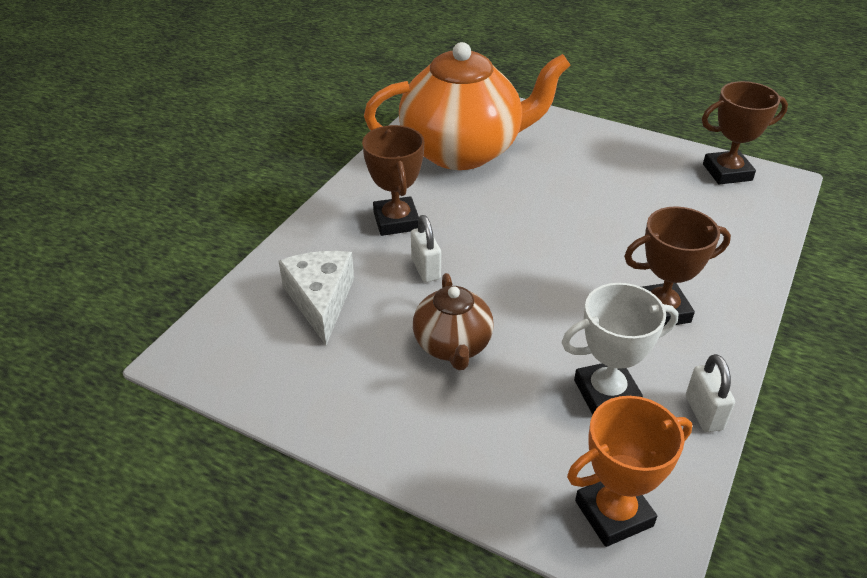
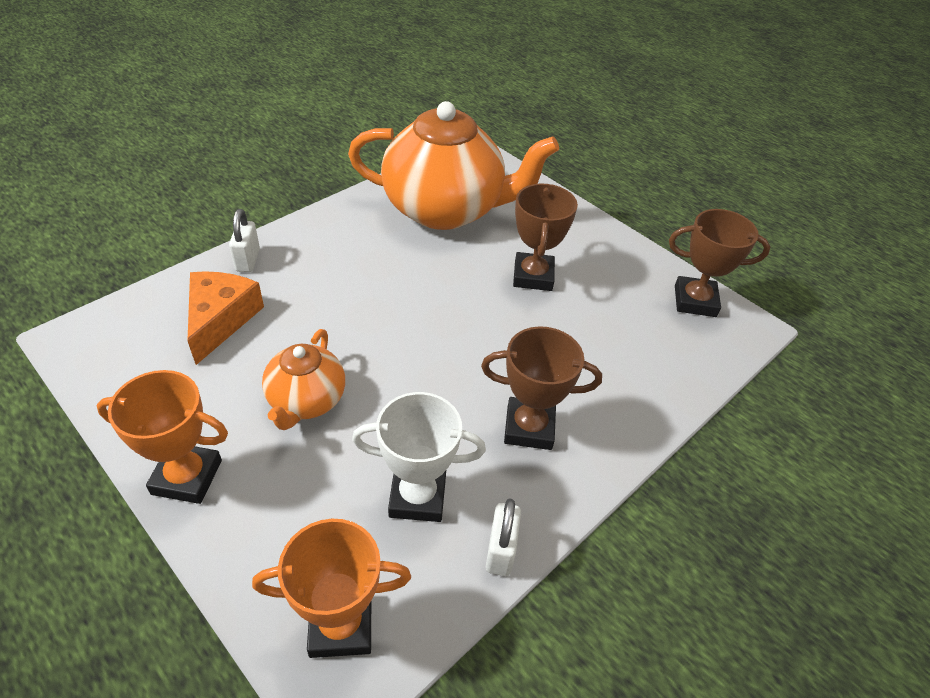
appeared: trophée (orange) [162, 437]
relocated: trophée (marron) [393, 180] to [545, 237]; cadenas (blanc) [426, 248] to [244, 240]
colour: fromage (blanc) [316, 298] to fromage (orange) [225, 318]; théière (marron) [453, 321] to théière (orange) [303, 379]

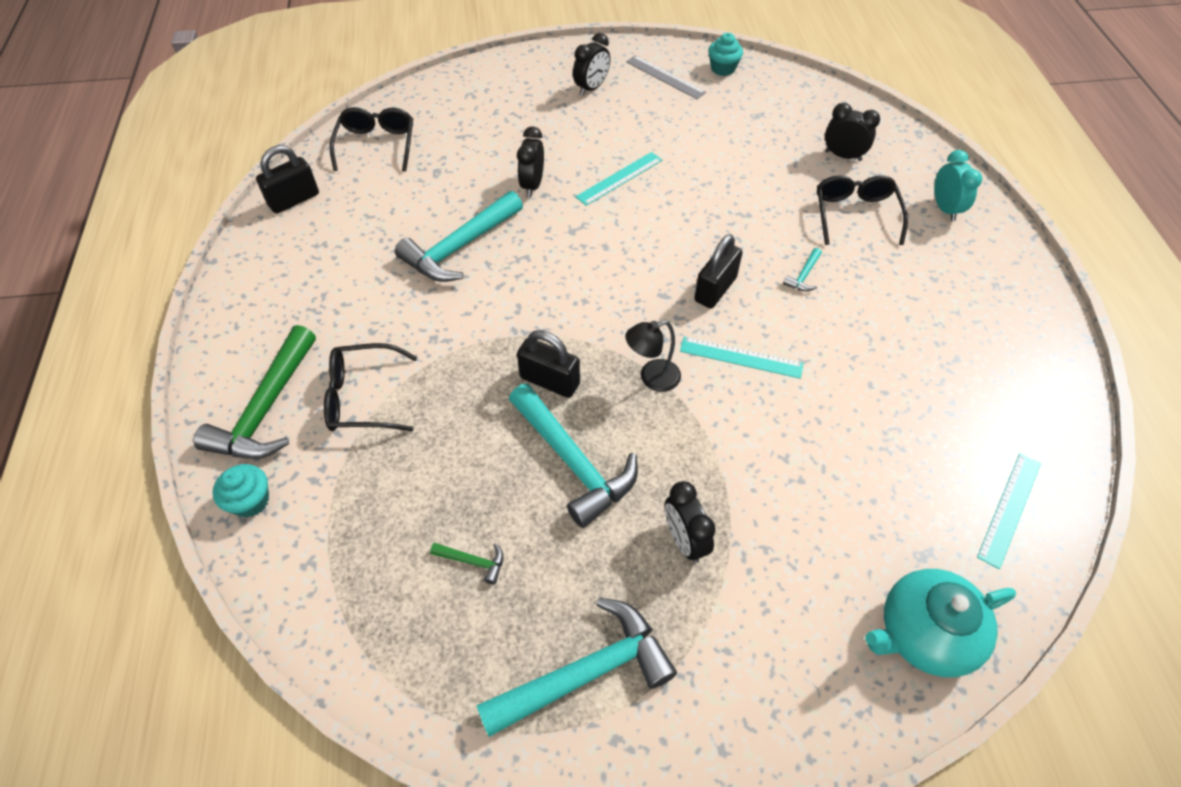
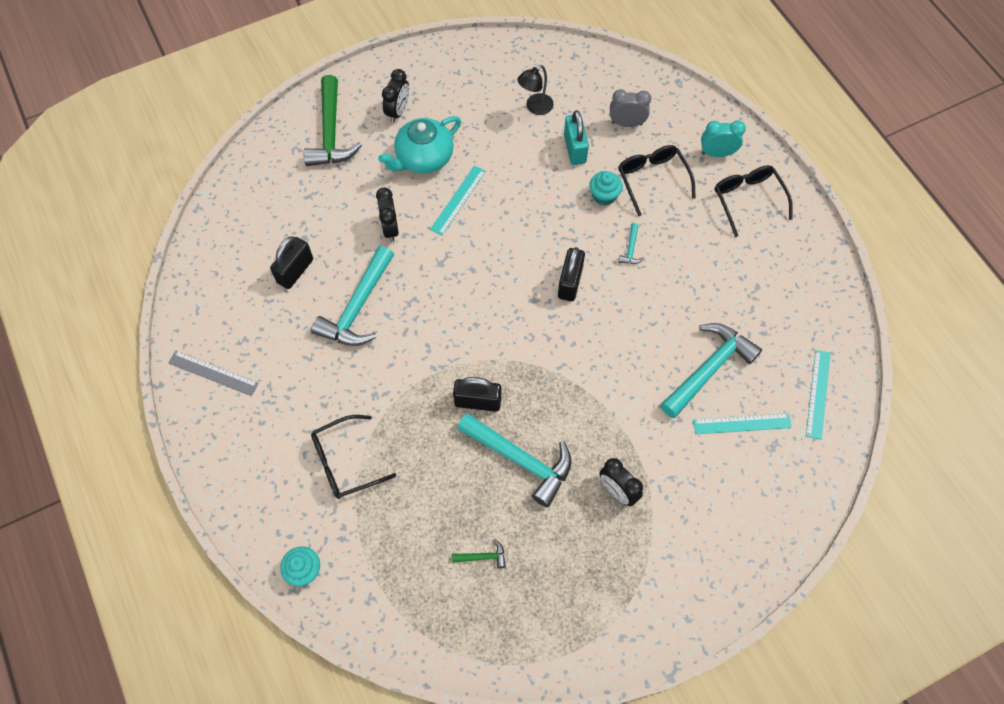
appeared: cadenas (turquoise) [576, 137]
relocated: marteau (vert) [255, 392] to [333, 120]; cadenas (noir) [287, 179] to [291, 262]; lunettes (noir) [371, 139] to [754, 201]; marteau (turquoise) [576, 667] to [711, 370]; lampe (noir) [653, 356] to [535, 90]; règle (gris) [666, 77] to [213, 373]; règle (turquoise) [742, 357] to [742, 423]; muffin (turquoise) [725, 54] to [606, 188]; théière (turquoise) [940, 623] to [419, 144]
colour: réveil (noir) [852, 132] to réveil (gris) [630, 108]
spun: réveil (turquoise) [958, 185] = [723, 138] 60 degrees counterclockwise

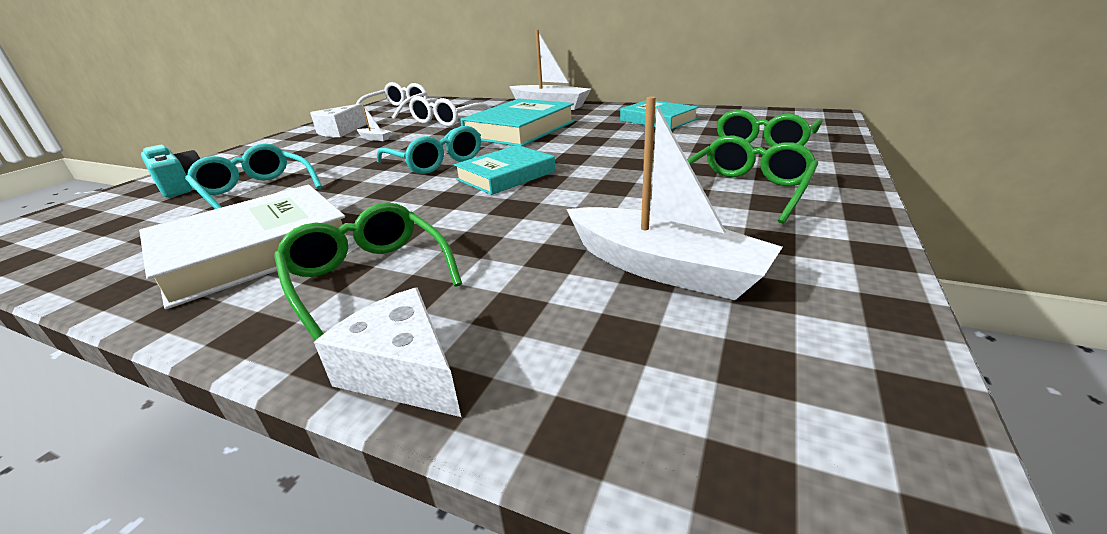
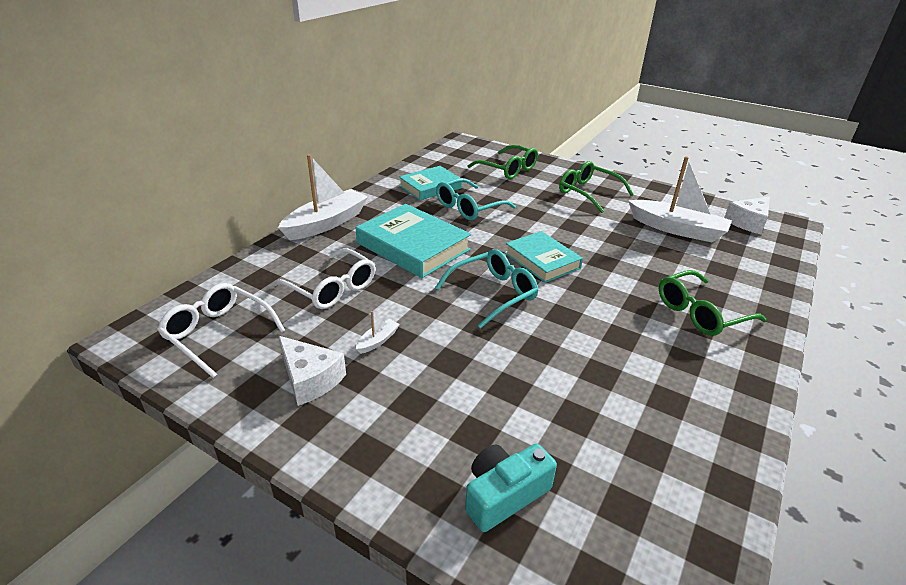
missing: livre (blanc) [246, 247]
relocated: lunettes (turquoise) [253, 176] to [476, 199]; fromage (blanc) [387, 352] to [747, 215]
spun: bateau (blanc) [675, 198] = [680, 199] 75 degrees clockwise

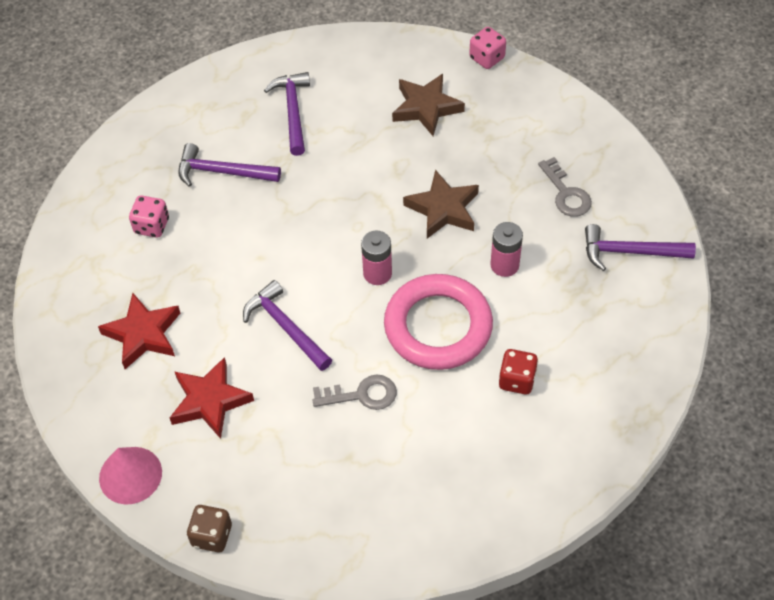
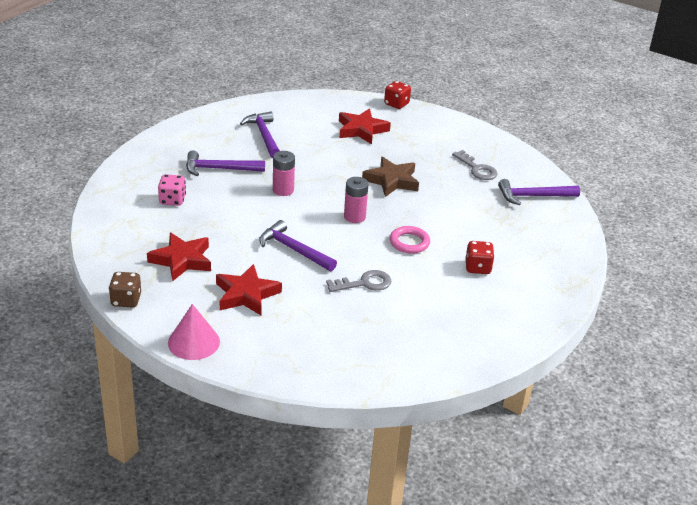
relocated: dé (marron) [209, 528] to [125, 289]; pile (rose) [506, 249] to [284, 173]
colour: étoile (marron) [428, 105] to étoile (rouge) [365, 126]; dé (rose) [487, 48] to dé (rouge) [397, 95]
size: anneau (rose) [438, 322] = [410, 240] x0.49

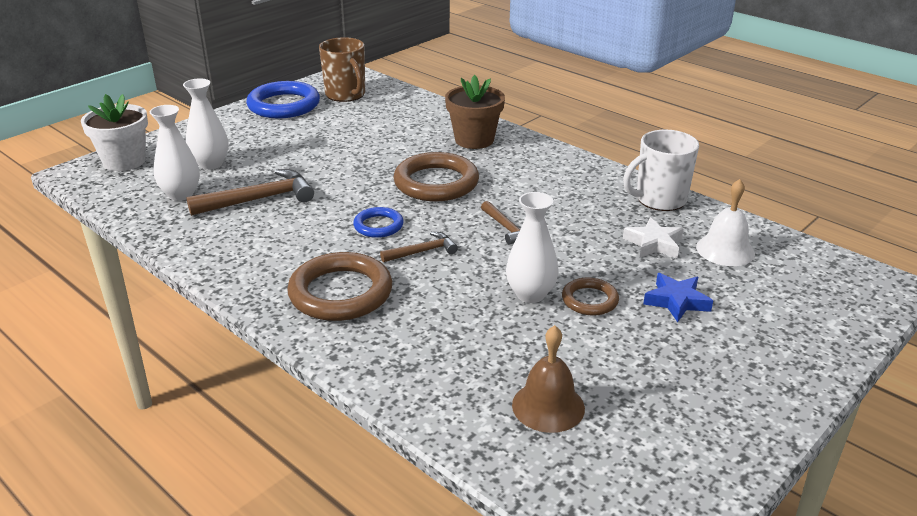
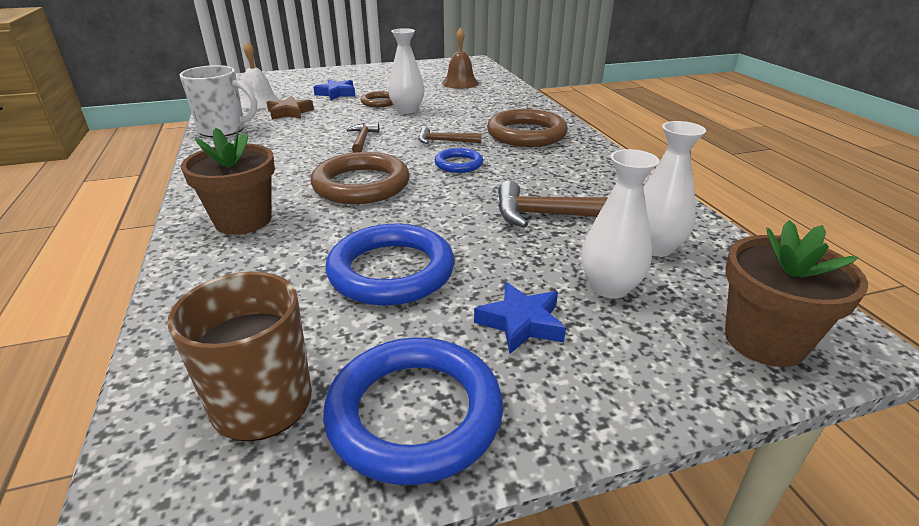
appeared: anneau (bleu) [390, 264]; étoile (bleu) [520, 318]
colour: pot de fleurs (blanc) [114, 132] to pot de fleurs (marron) [796, 293]; étoile (blanc) [653, 237] to étoile (marron) [290, 108]

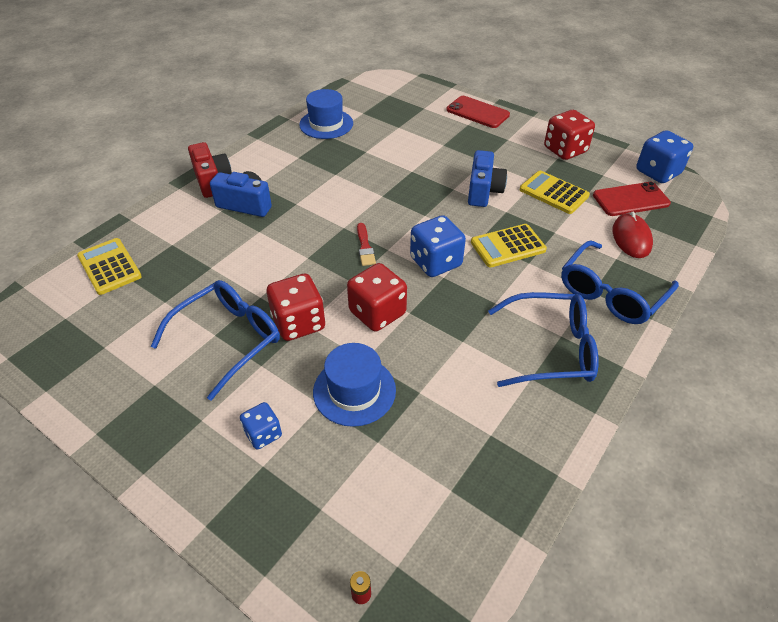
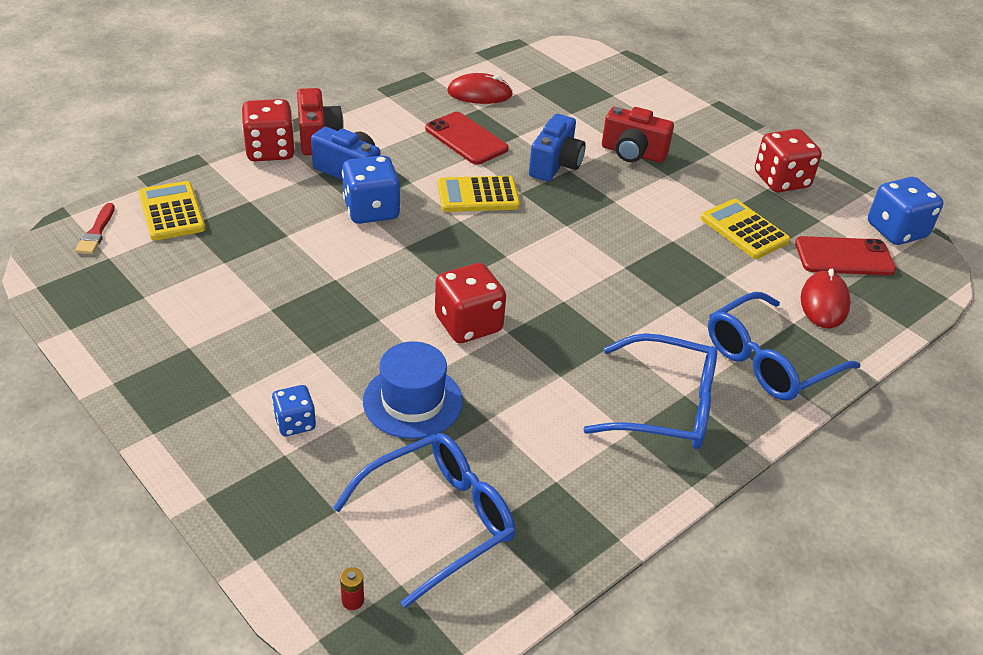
appeared: appareil photo (rouge) [638, 135]
relocated: lunettes (bleu) [215, 340] to [424, 520]; dé (rouge) [296, 307] to [268, 130]; pinceau (rouge) [366, 244] to [95, 228]; dé (bleu) [438, 246] to [371, 189]; téléphone (rouge) [478, 112] to [466, 138]; appareil photo (bleu) [487, 178] to [557, 147]; calculatrice (jaune) [509, 246] to [479, 194]
exchanged: chapeau (bleu) [326, 114] to souris (rouge) [480, 88]

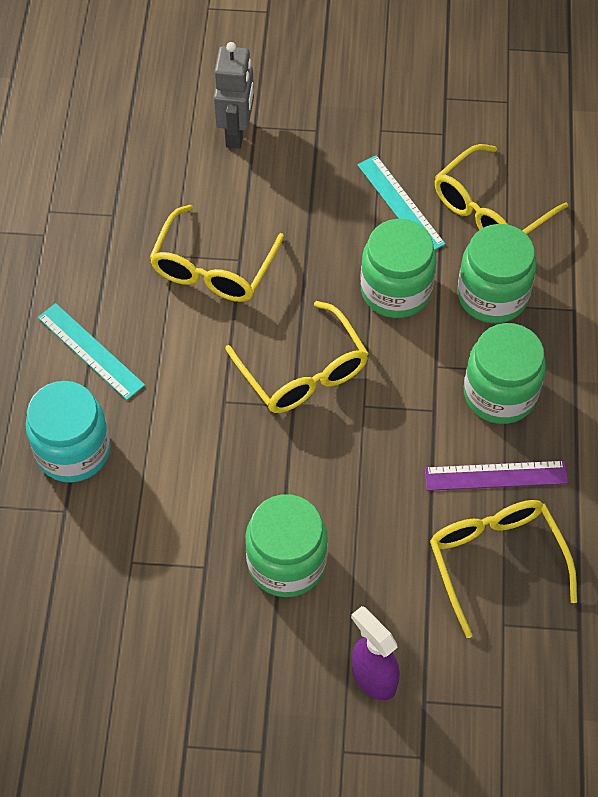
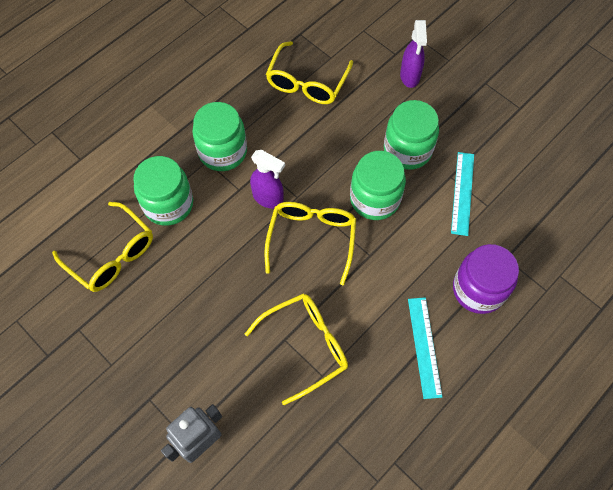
missing: règle (violet) [496, 476]
appeared: vaporisateur (violet) [267, 179]
relocated: règle (turquoise) [401, 202] to [462, 194]; bocal (vert) [398, 268] to [378, 185]
colour: bocal (turquoise) [68, 431] to bocal (violet) [486, 279]
spun: lunettes (jaune) [501, 189] = [102, 247] 45 degrees clockwise

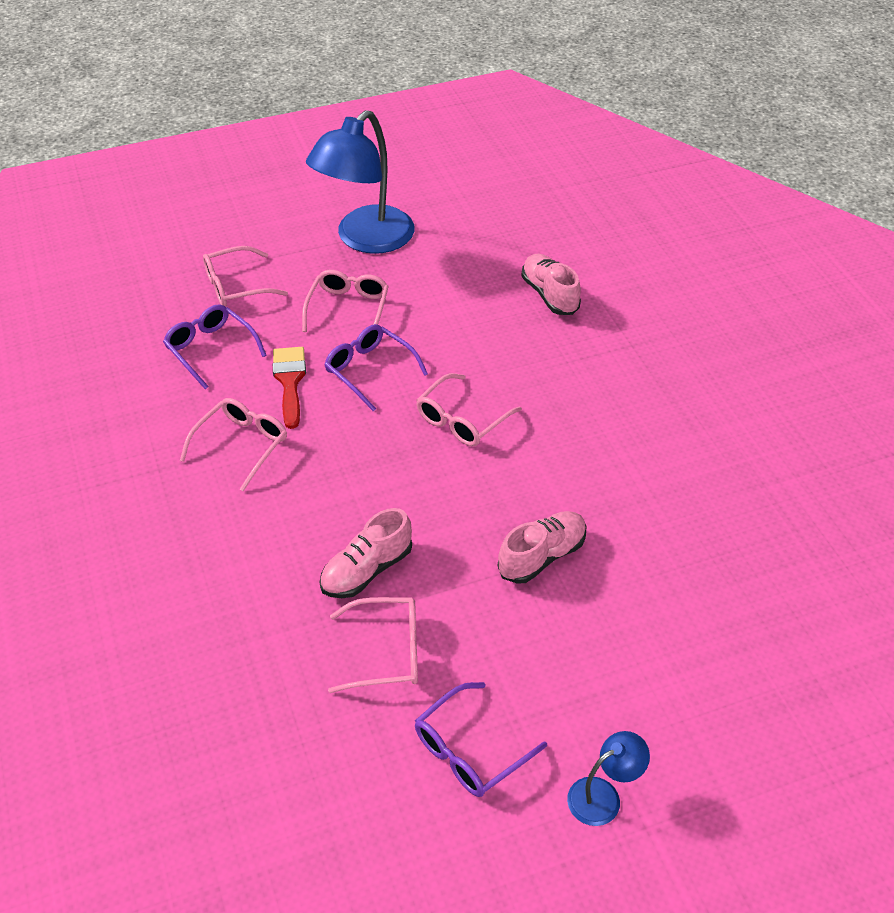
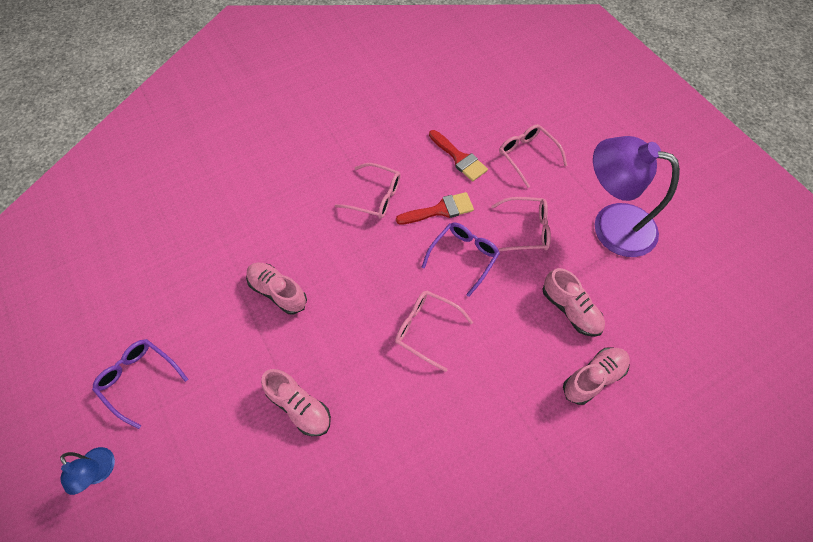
missing: lunettes (rose) [373, 645]
appeared: chaussure (rose) [573, 302]
exchanged: lunettes (violet) [215, 346] to pinceau (rouge) [458, 155]
colour: lampe (bleu) [360, 182] to lampe (violet) [636, 196]

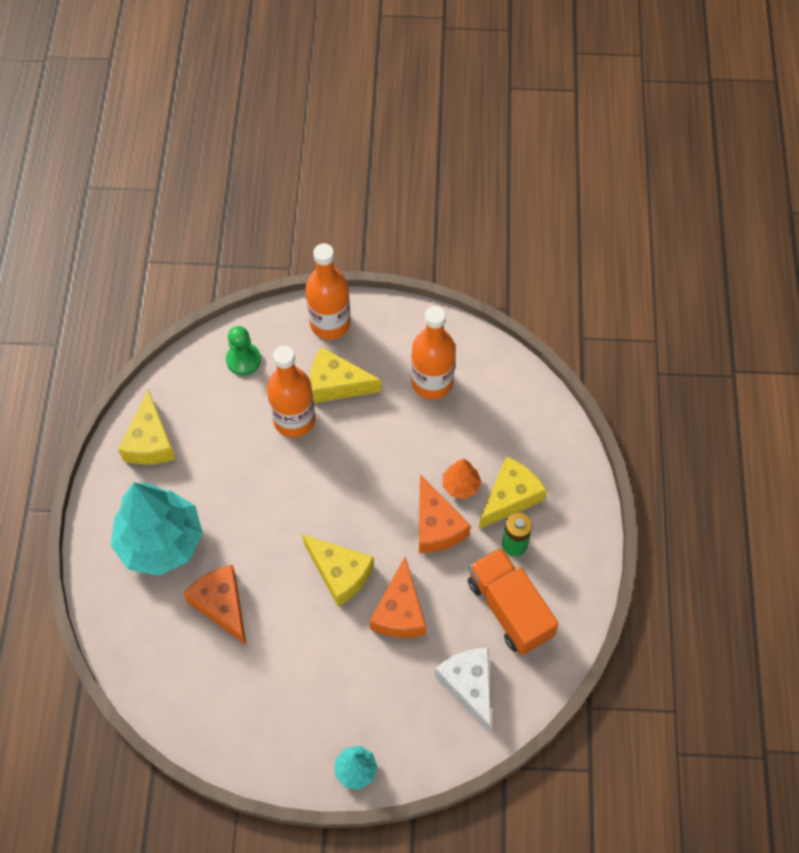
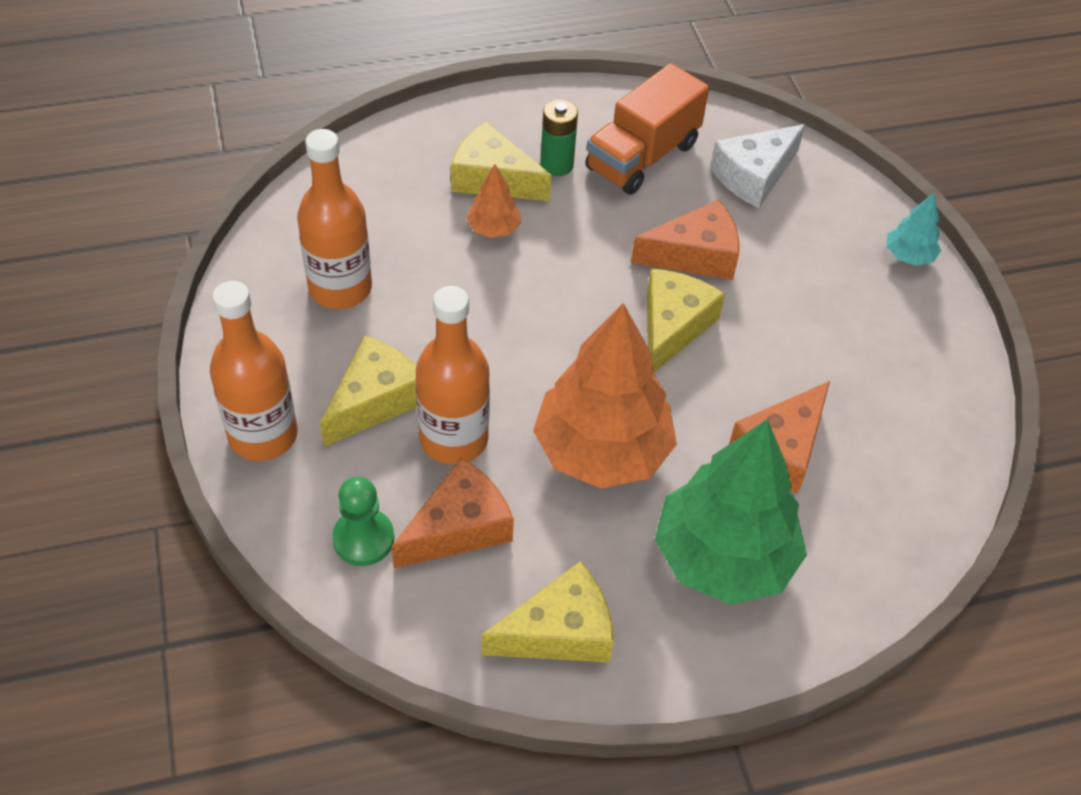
appeared: arbre (orange) [605, 396]
relocated: fromage (orange) [445, 514] to [452, 513]
colour: arbre (turquoise) [157, 529] to arbre (vert) [731, 512]
spun: fromage (jaune) [345, 375] = [368, 391] 135 degrees counterclockwise

